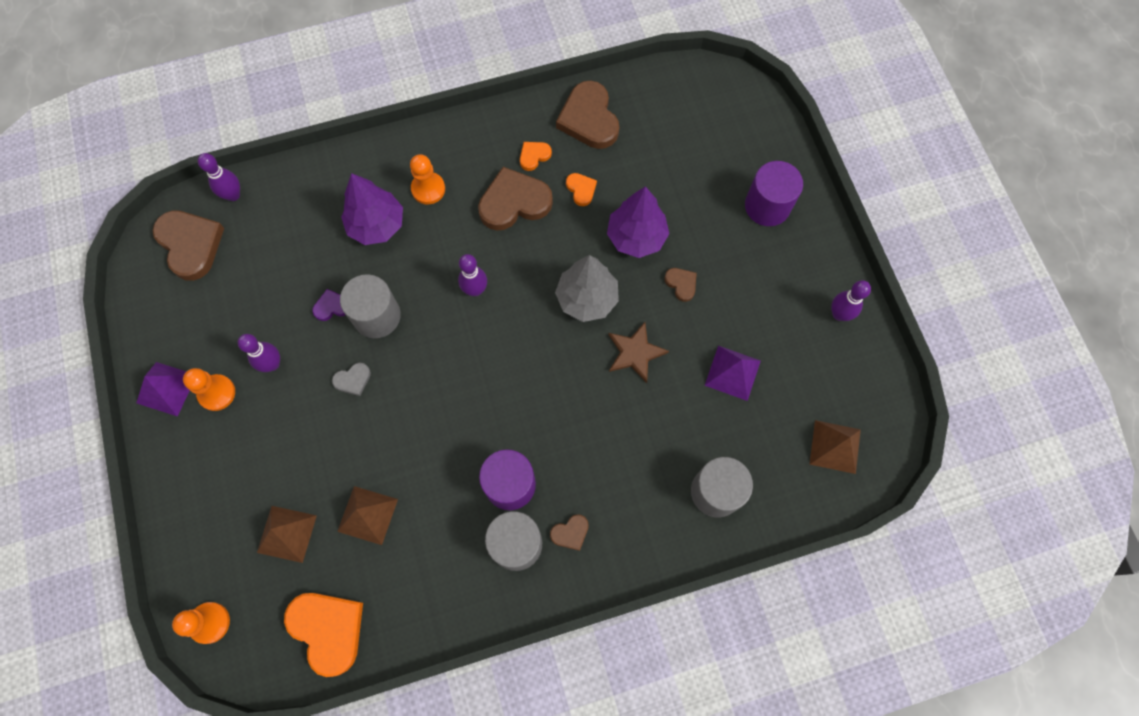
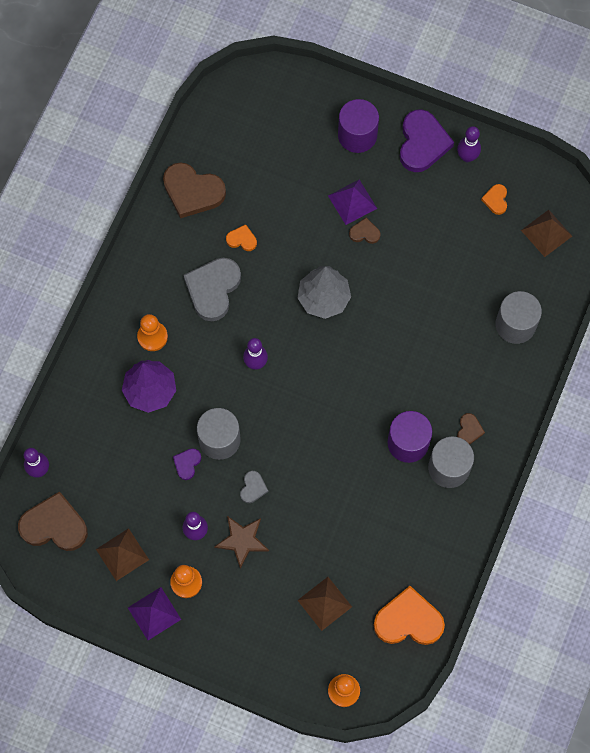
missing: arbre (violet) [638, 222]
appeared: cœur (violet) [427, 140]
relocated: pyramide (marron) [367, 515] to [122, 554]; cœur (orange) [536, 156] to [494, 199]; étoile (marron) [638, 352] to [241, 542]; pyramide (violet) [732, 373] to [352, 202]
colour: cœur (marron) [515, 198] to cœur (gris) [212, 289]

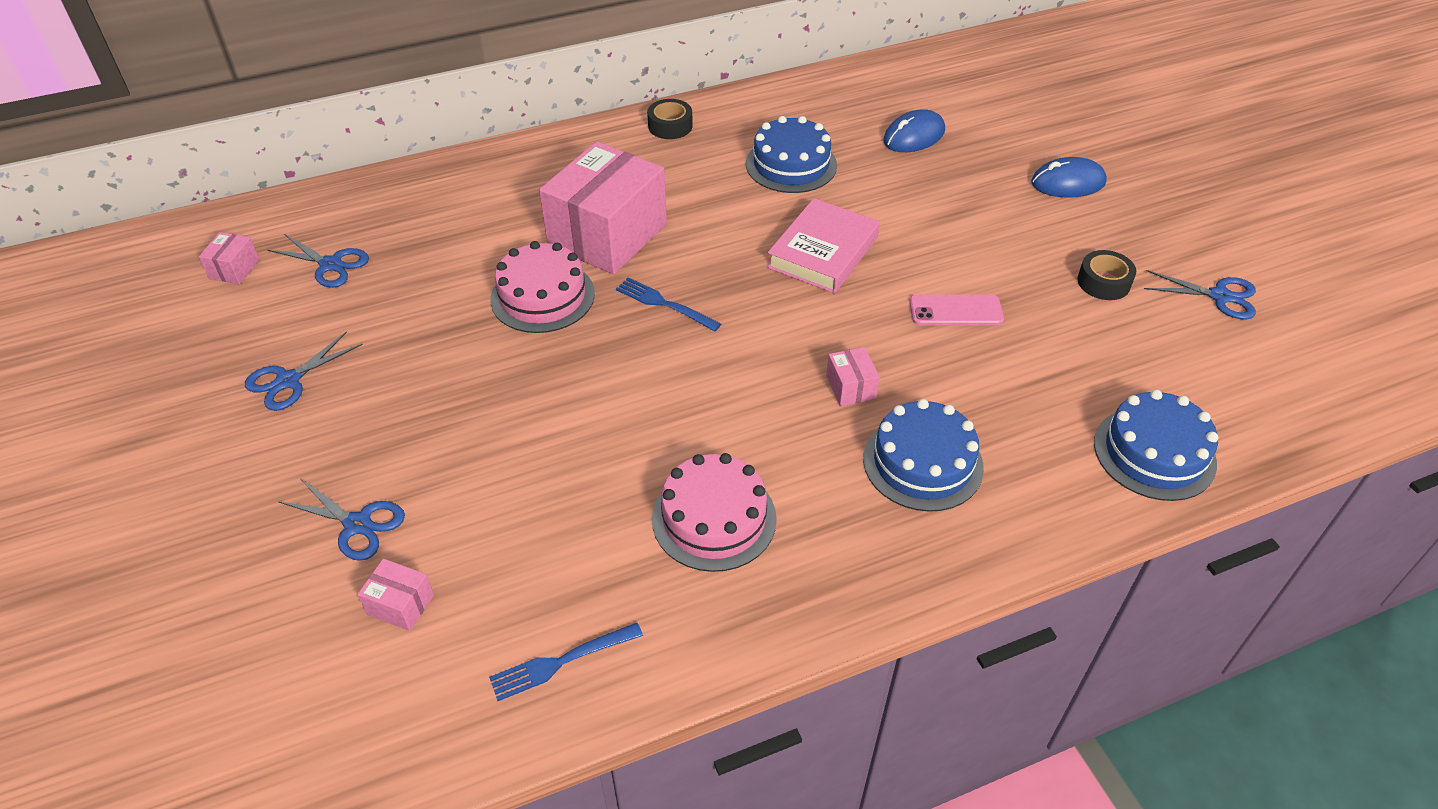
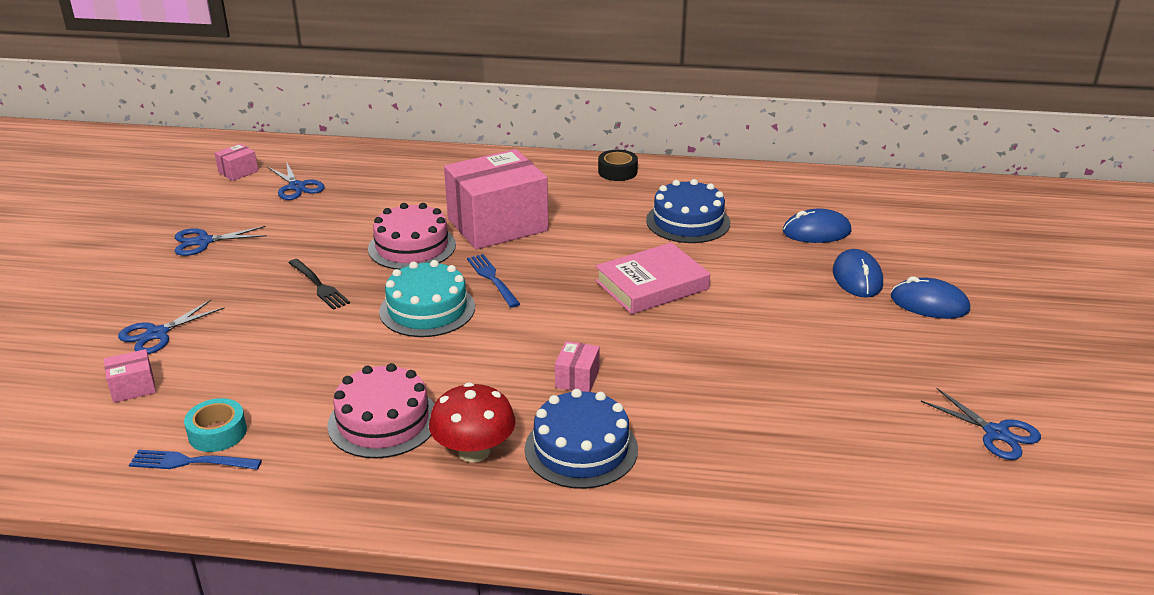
missing: téléphone (rose) [956, 309]; ruban adhésif (noir) [1106, 275]; gâteau (bleu) [1156, 445]
appeared: ruban adhésif (turquoise) [215, 425]; fourchette (noir) [319, 284]; gâteau (turquoise) [427, 298]; champignon (rouge) [472, 422]; souris (bleu) [858, 273]
spun: ciseaux (bleu) [342, 519] = [171, 327] 75 degrees clockwise; boîte (rose) [395, 595] = [130, 376] 75 degrees counterclockwise

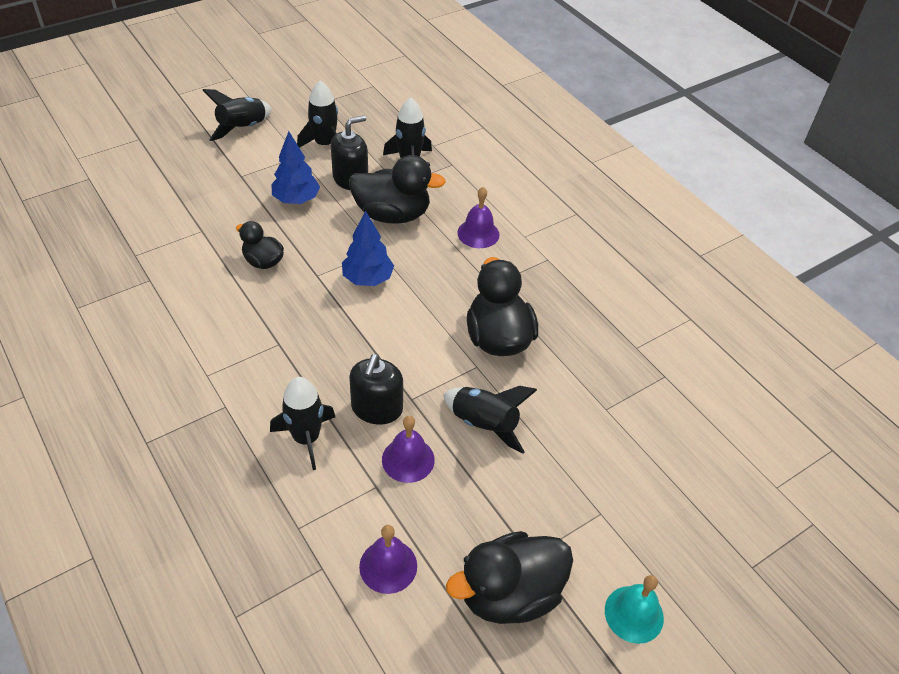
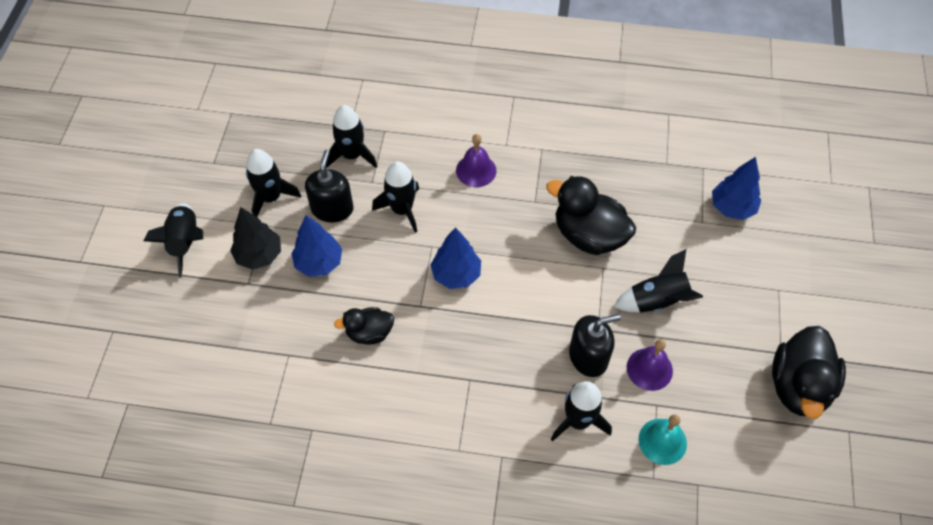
missing: cloche (violet) [388, 559]
appeared: arbre (noir) [255, 238]; arbre (bleu) [736, 188]
relocated: cloche (turquoise) [634, 609] to [663, 439]
exchanged: canard (noir) [397, 189] to fusée (noir) [395, 197]
spun: distributeur de savon (noir) [376, 389] = [595, 345] 75 degrees counterclockwise

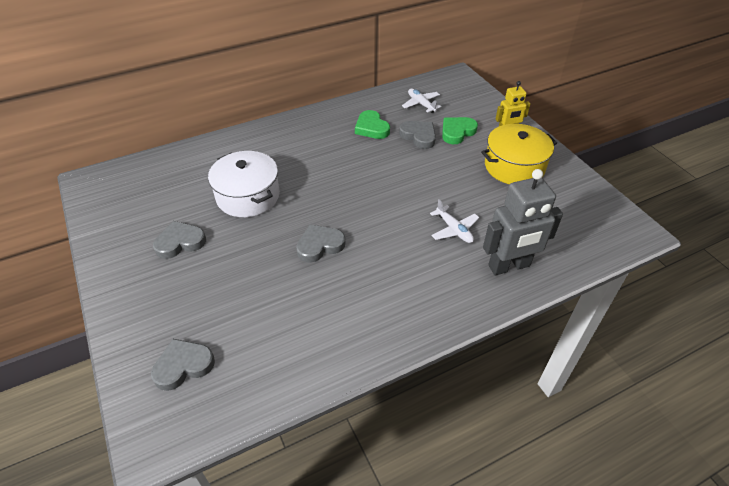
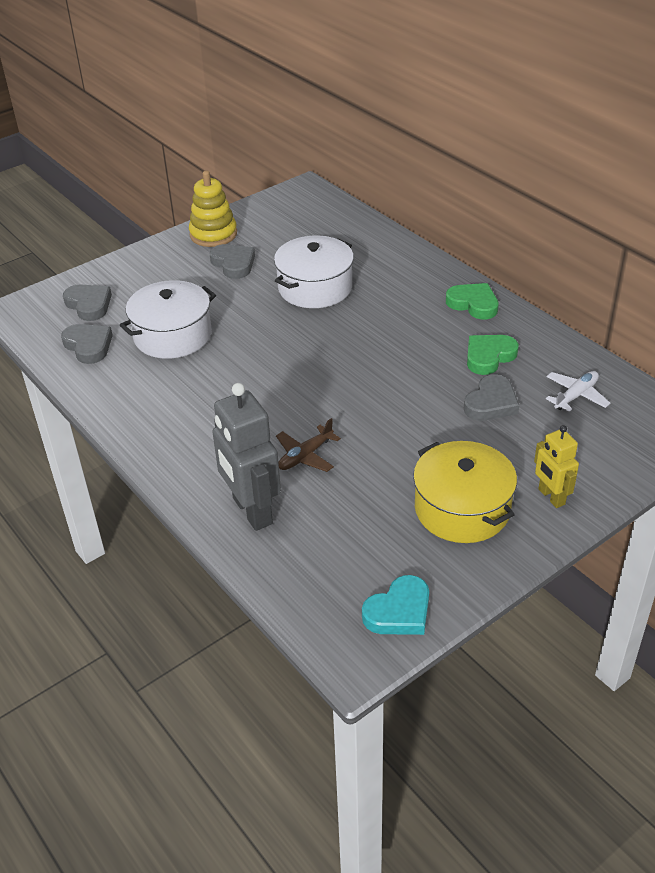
appeared: marmite (blanc) [168, 319]; jouet à empiler (jaune) [213, 209]; cœur (turquoise) [395, 605]
relocated: cœur (gris) [320, 243] to [87, 344]; cœur (vert) [460, 130] to [472, 301]
colour: avion (blanc) [454, 221] to avion (marron) [308, 445]

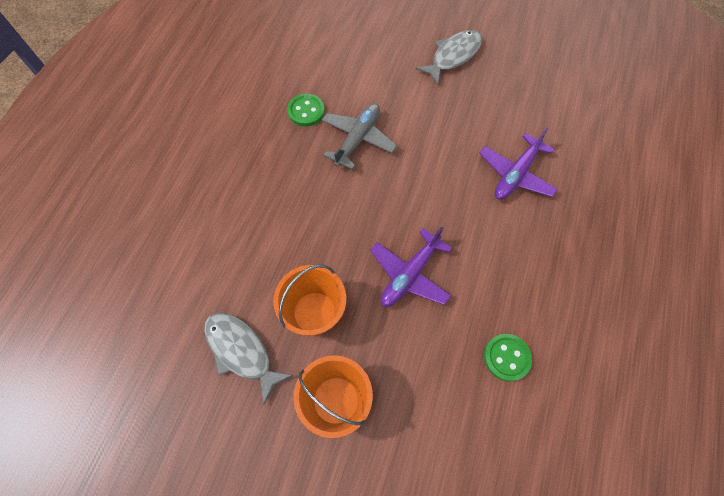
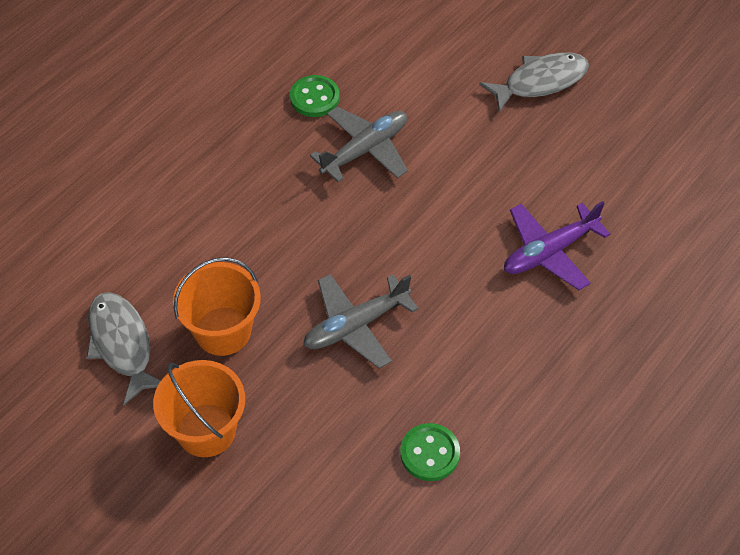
colour: avion (violet) [411, 267] to avion (gris) [360, 321]

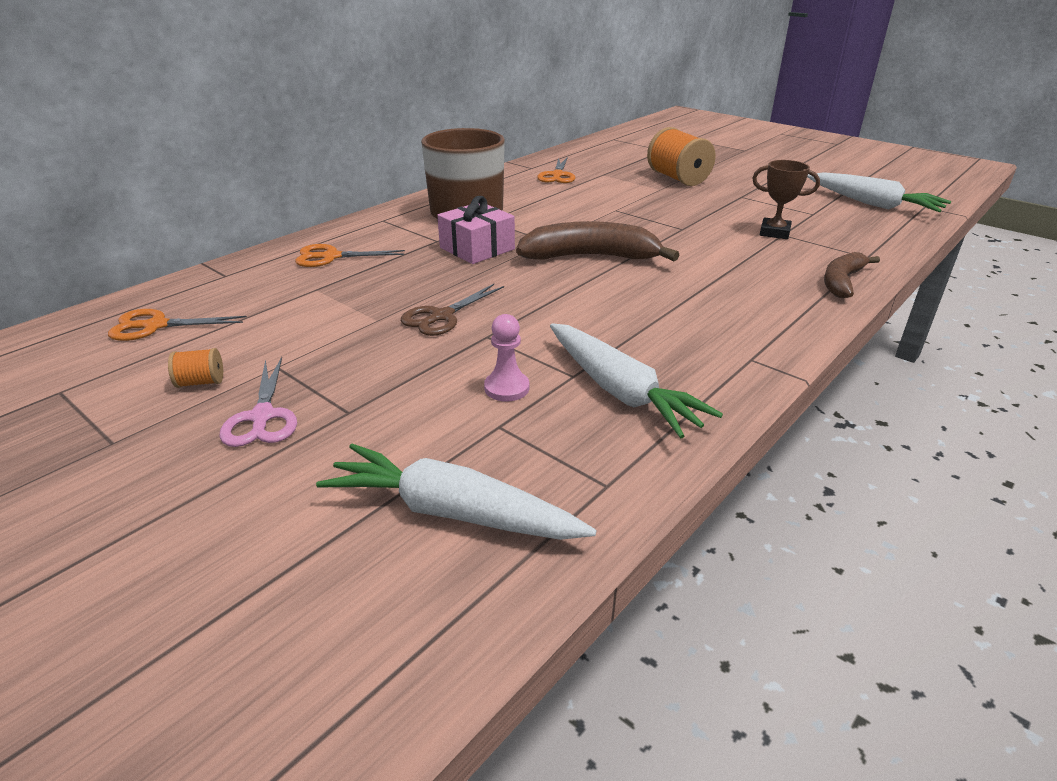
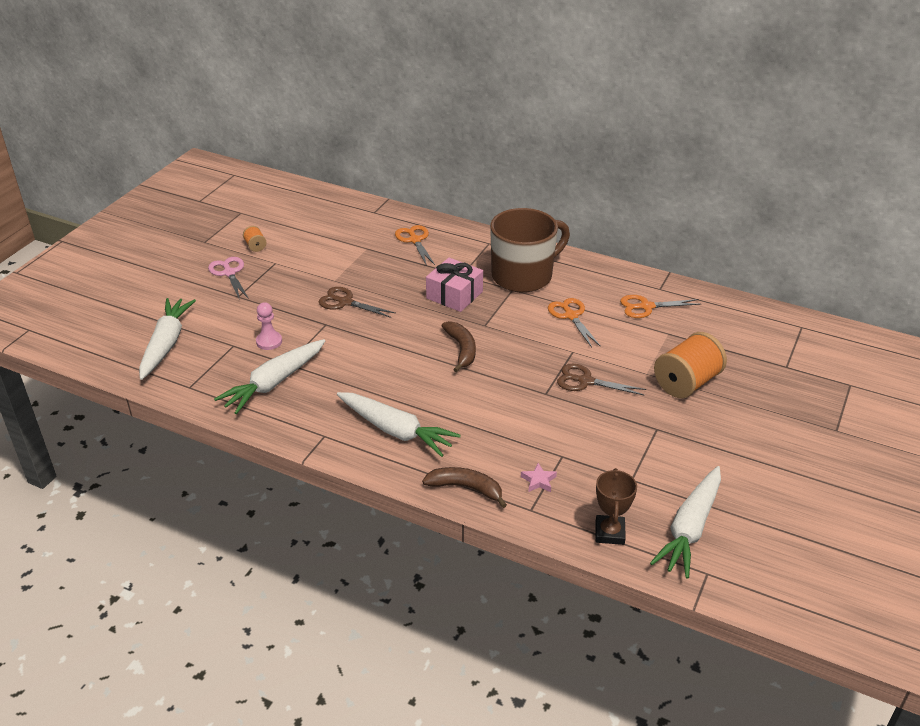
appeared: carotte (blanc) [399, 424]; étoile (rose) [539, 477]; ciseaux (marron) [601, 379]
relocated: ciseaux (orange) [177, 325] to [574, 323]; trophée (marron) [786, 199] to [616, 506]
spun: ciseaux (rose) [258, 402] = [228, 278] 90 degrees clockwise
size: banane (marron) [597, 241] = [459, 347] x0.61

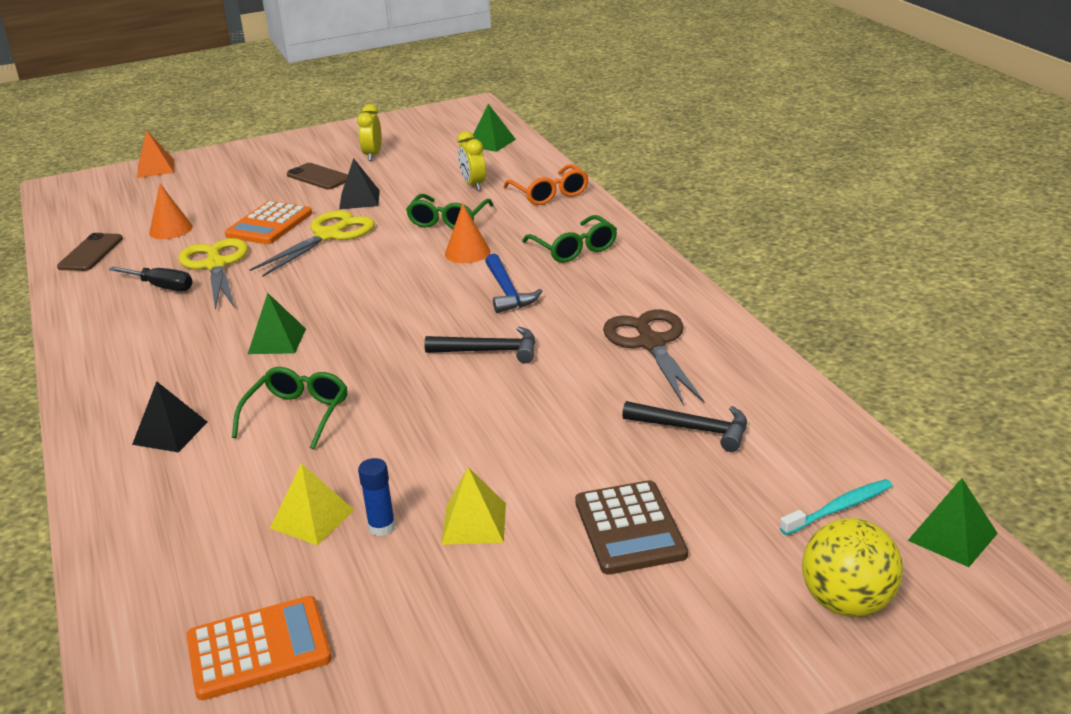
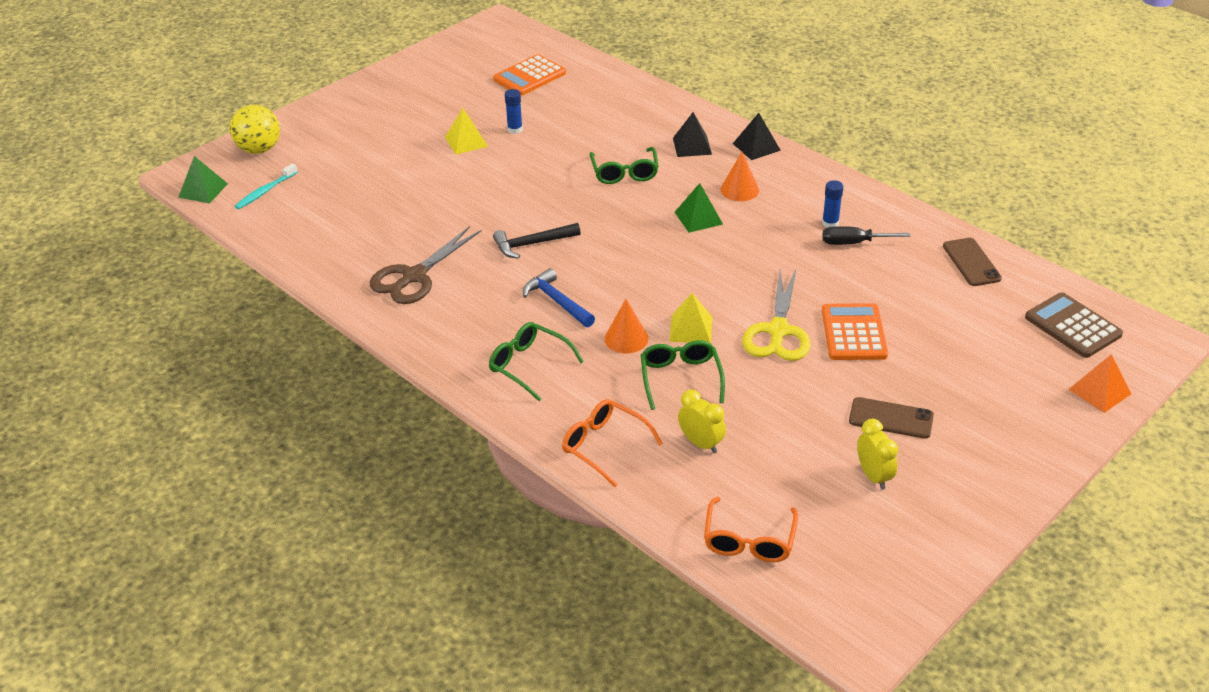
missing: ciseaux (jaune) [213, 274]; marteau (noir) [684, 426]
appeared: bâton de colle (bleu) [832, 204]
relocated: cône (orange) [171, 211] to [740, 176]; pyramide (jaune) [312, 504] to [690, 318]; pyramide (noir) [359, 183] to [757, 136]; calculatrice (marron) [631, 527] to [1074, 325]
exchanged: pyramide (vert) [494, 128] to lunettes (orange) [751, 529]
spun: ciseaux (marron) [654, 357] = [425, 265] 75 degrees clockwise

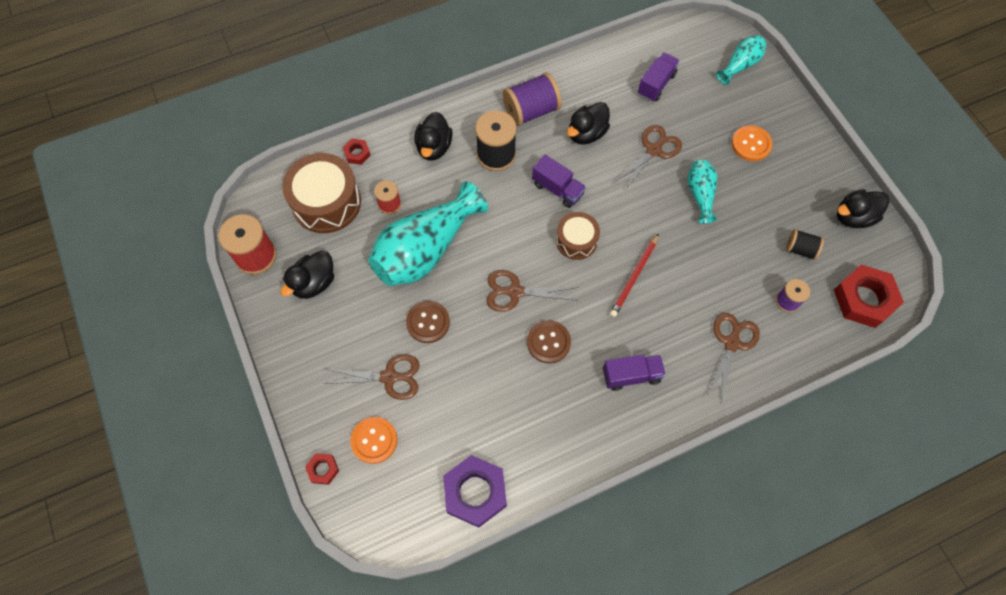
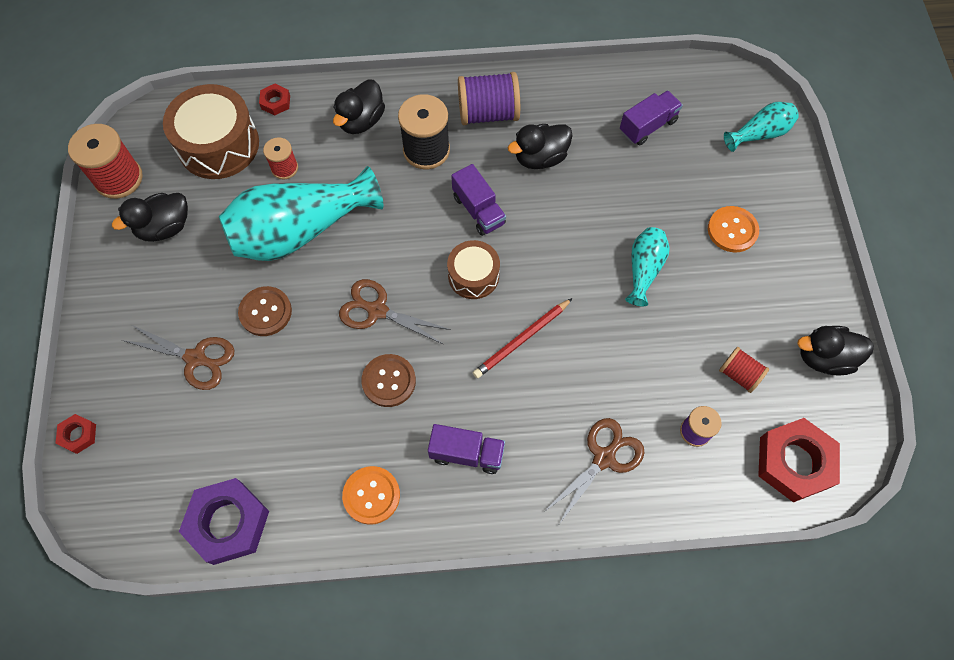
missing: ciseaux (marron) [648, 158]
relocated: bouton (orange) [373, 440] to [371, 495]
colour: bobine (noir) [805, 244] to bobine (rouge) [744, 370]

